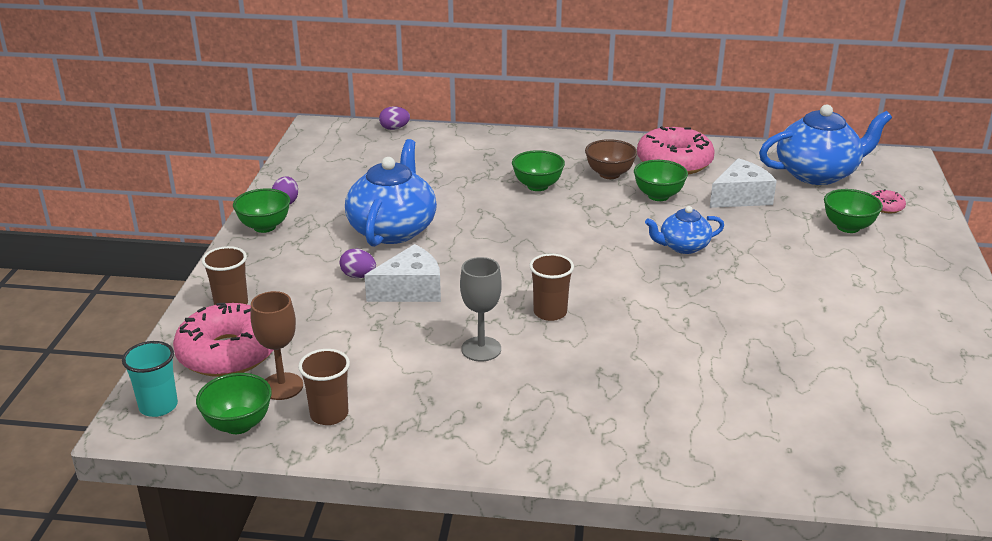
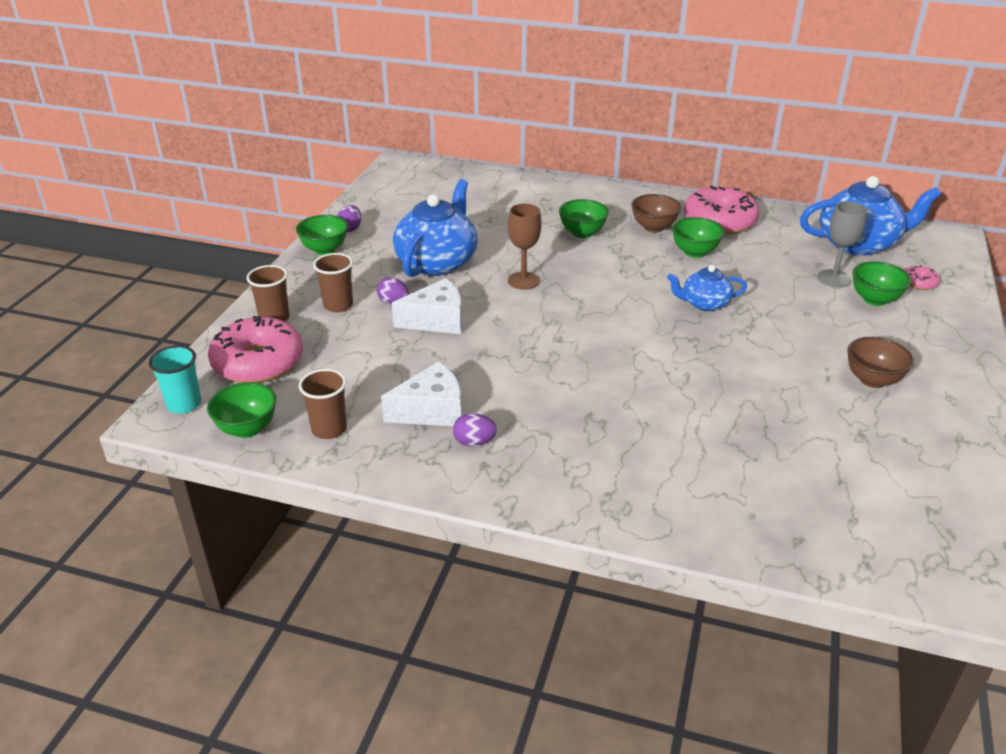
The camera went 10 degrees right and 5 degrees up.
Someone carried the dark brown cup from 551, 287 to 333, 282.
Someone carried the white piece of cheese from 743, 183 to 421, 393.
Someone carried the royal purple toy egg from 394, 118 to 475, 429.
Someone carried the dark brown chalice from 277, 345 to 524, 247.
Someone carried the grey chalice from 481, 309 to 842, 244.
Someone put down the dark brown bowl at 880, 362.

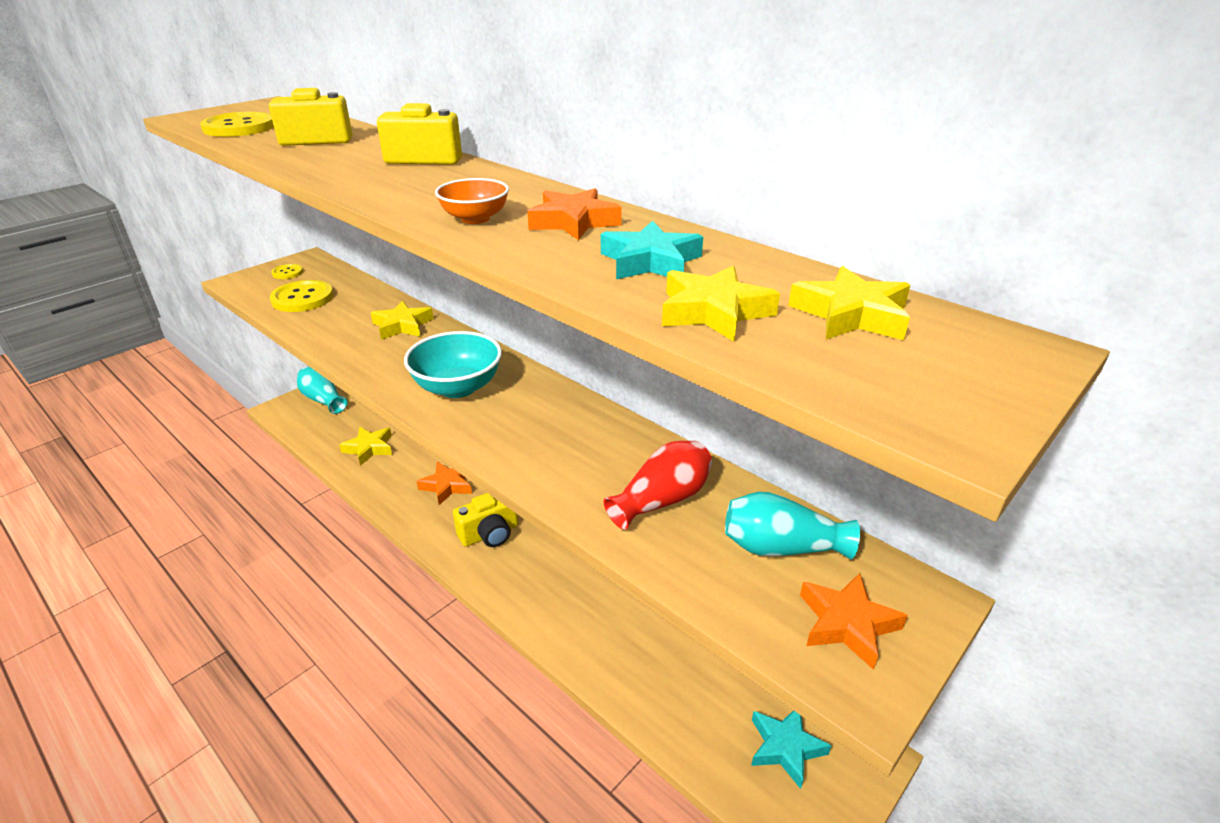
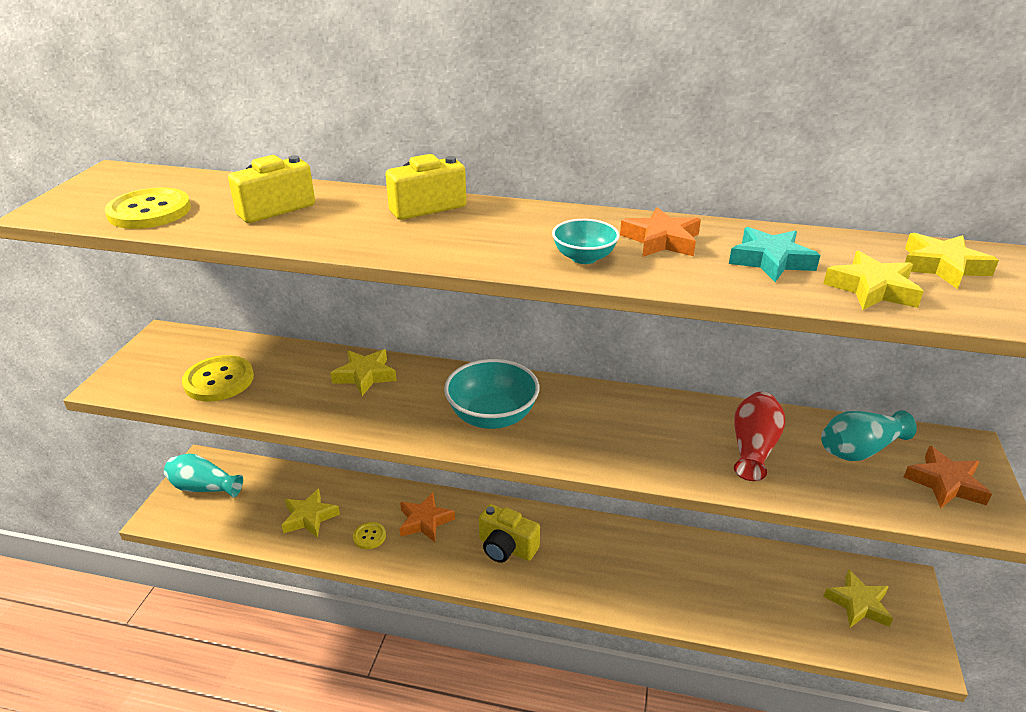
The camera went 30 degrees left and 0 degrees up.
Someone carried the yellow button from 287, 271 to 369, 535.
Someone rotated the yellow camera at 485, 520 by 90 degrees clockwise.
Someone repainted the orange-coloured bowl at 472, 201, which became the turquoise bowl at 585, 241.
Someone repainted the turquoise star at 791, 749, which became the yellow star at 858, 598.

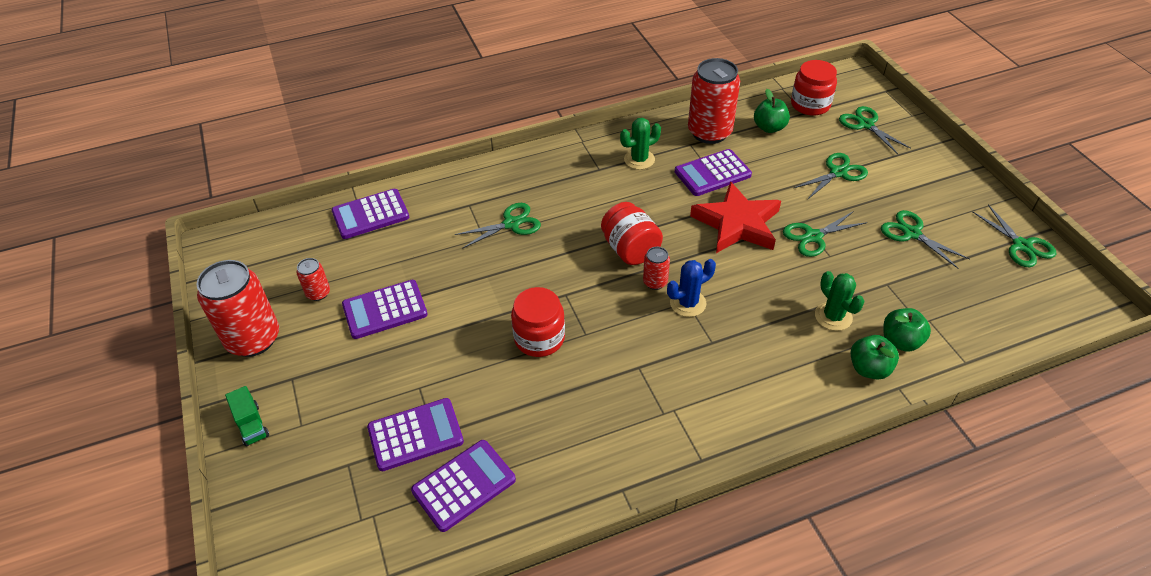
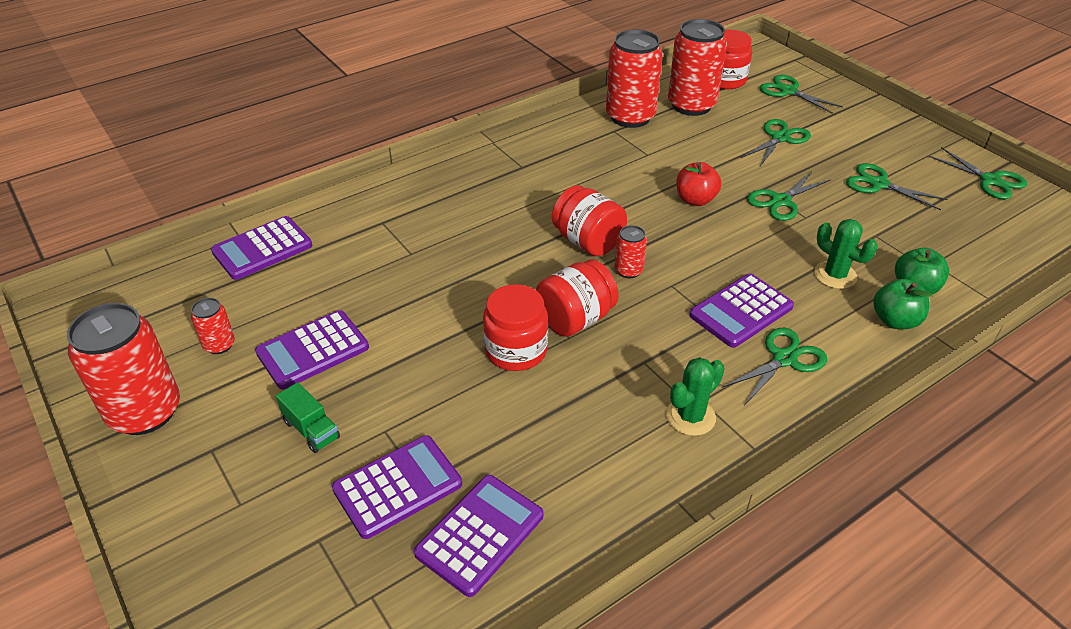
The camera went 15 degrees left and 5 degrees down.
Someone carried the green truck from 247, 416 to 308, 417.
Someone put down the crimson jar at 577, 298.
Someone carried the green saguaro cactus from 640, 144 to 695, 396.
Someone swapped the green apple at 772, 111 for the crimson tin at 697, 67.
Someone swapped the crimson star at 735, 217 for the crimson apple at 698, 184.
Someone carried the royal purple adding machine from 713, 172 to 741, 311.
Someone carried the green shears from 498, 226 to 774, 367.
Someone took away the royal blue saguaro cactus at 691, 288.

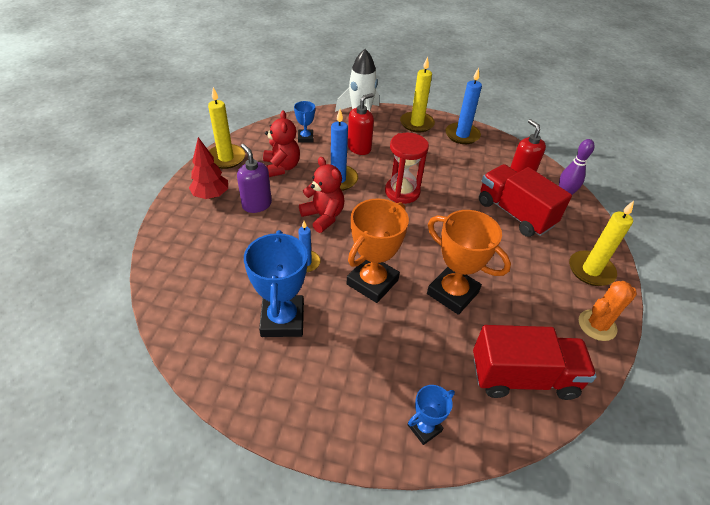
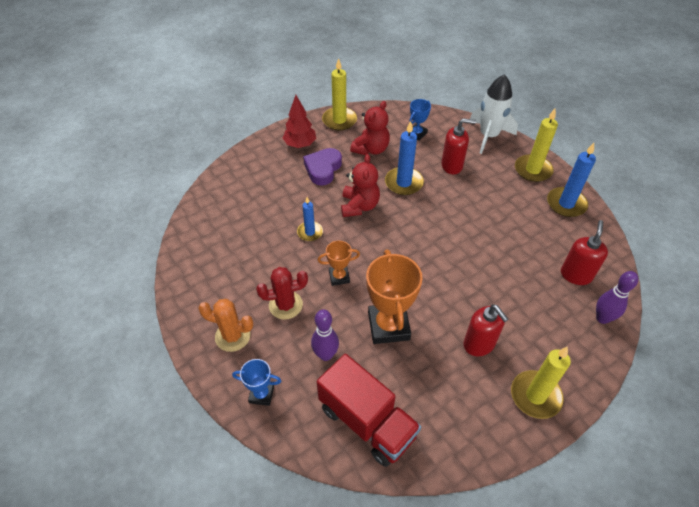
The camera went 45 degrees right and 5 degrees up.
Someone carried the orange-coloured saguaro cactus from 608, 311 to 225, 325.
Someone put down the crimson saguaro cactus at 282, 293.
Someone swapped the royal purple soap pump at 254, 178 for the royal purple heart shape at 322, 167.
Someone put down the royal purple skittle at 325, 335.
Someone scaled the orange-coloured trophy at 378, 251 by 0.53.
Someone put down the crimson soap pump at 485, 330.
Someone took away the royal blue trophy at 276, 283.
Someone took away the crimson hourglass at 407, 168.
Someone took away the crimson truck at 525, 200.

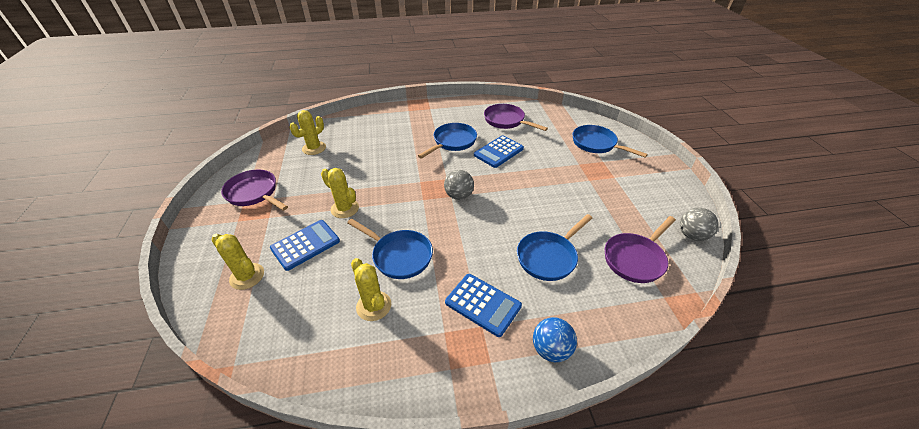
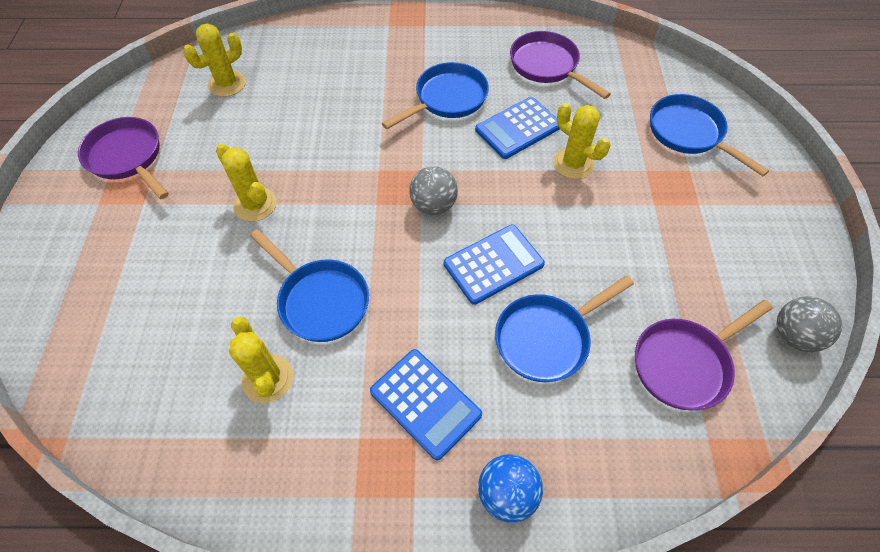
The camera went 10 degrees right and 15 degrees up.
Someone carried the royal blue adding machine from 305, 245 to 494, 265.
Someone carried the yellow saguaro cactus from 237, 262 to 581, 141.

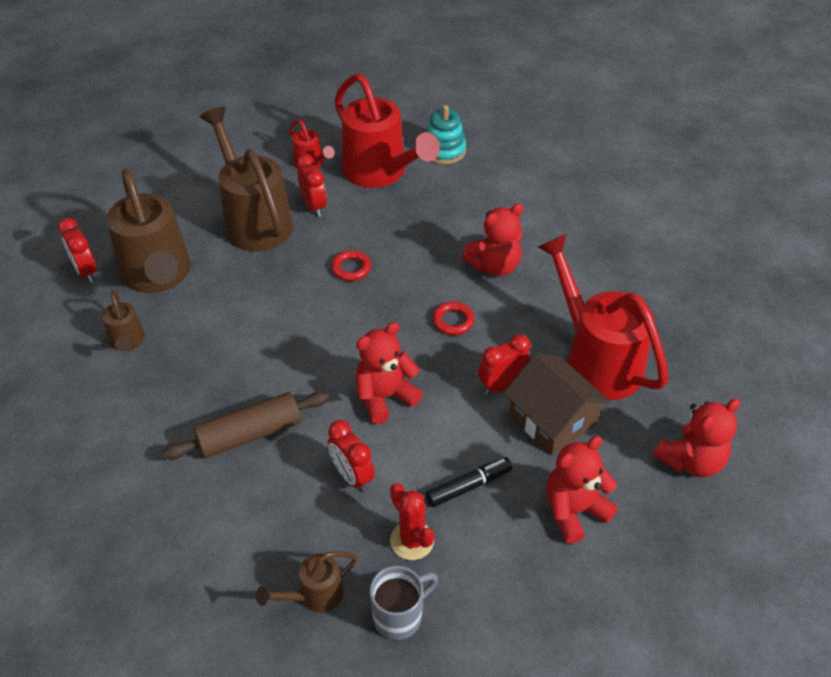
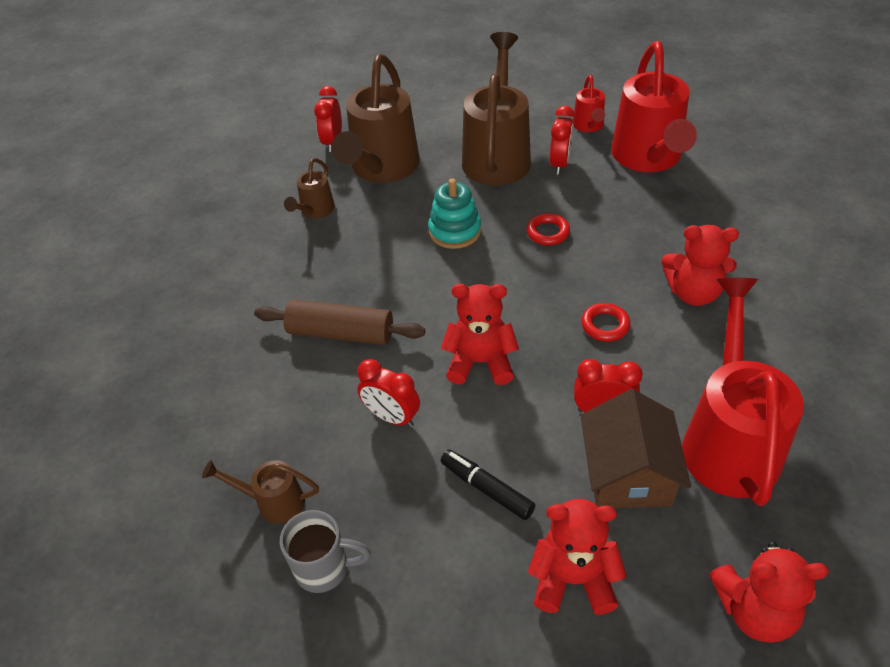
The camera went 40 degrees right and 0 degrees up.
Someone rotated the crimson bedside clock at 351, 456 by 60 degrees counterclockwise.
Someone carried the turquoise stacking rings from 446, 134 to 454, 214.
Someone rotated the black felt pen at 469, 482 by 150 degrees counterclockwise.
Someone took away the crimson saguaro cactus at 412, 521.

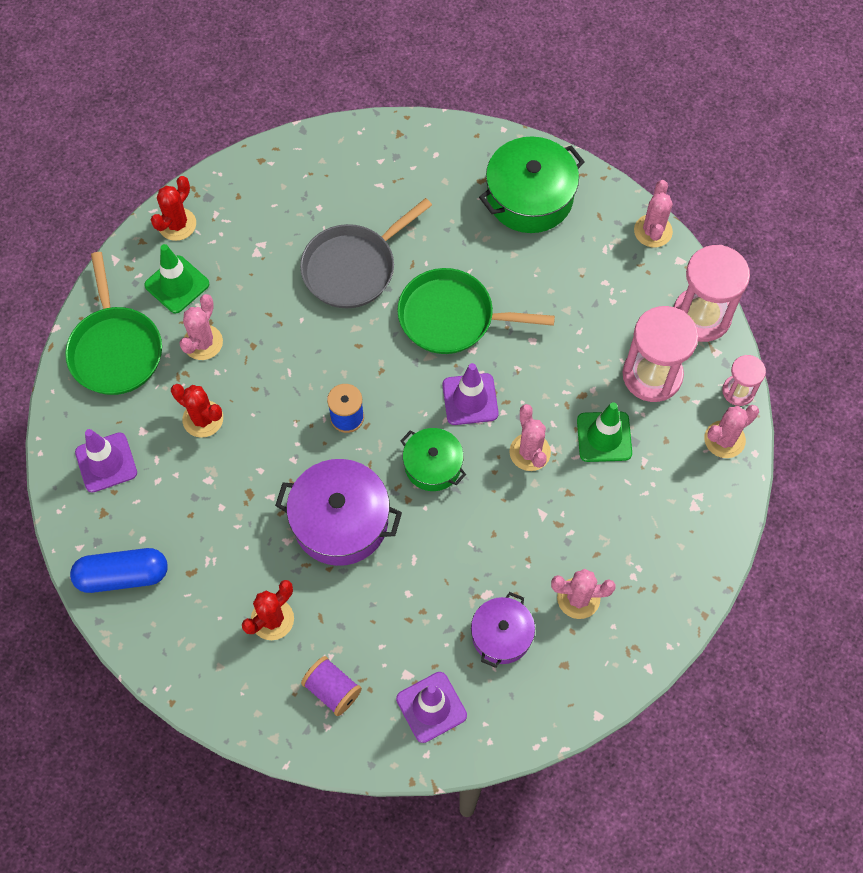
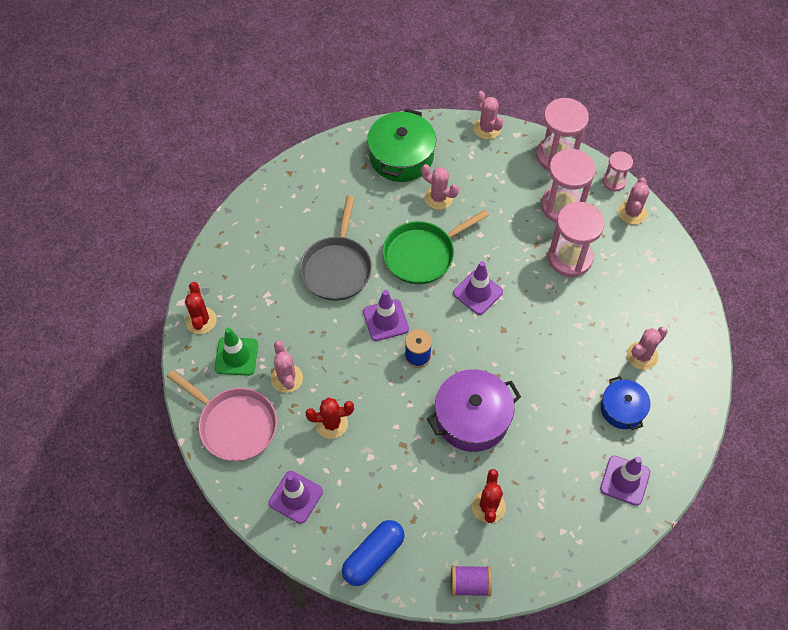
The camera went 40 degrees left and 5 degrees down.
Someone repainted the green skillet at 113, 323, which became the rose-pink skillet at 222, 415.
Someone put down the royal purple safety cone at 386, 315.
Someone carried the rose-pink saguaro cactus from 530, 437 to 440, 187.
Someone carried the royal purple spool from 331, 686 to 471, 581.
Someone swapped the green safety cone at 604, 432 for the rose-pink hourglass at 576, 239.
Someone repainted the royal purple stockpot at 503, 630, which became the royal blue stockpot at 626, 403.
Someone took away the green stockpot at 433, 459.

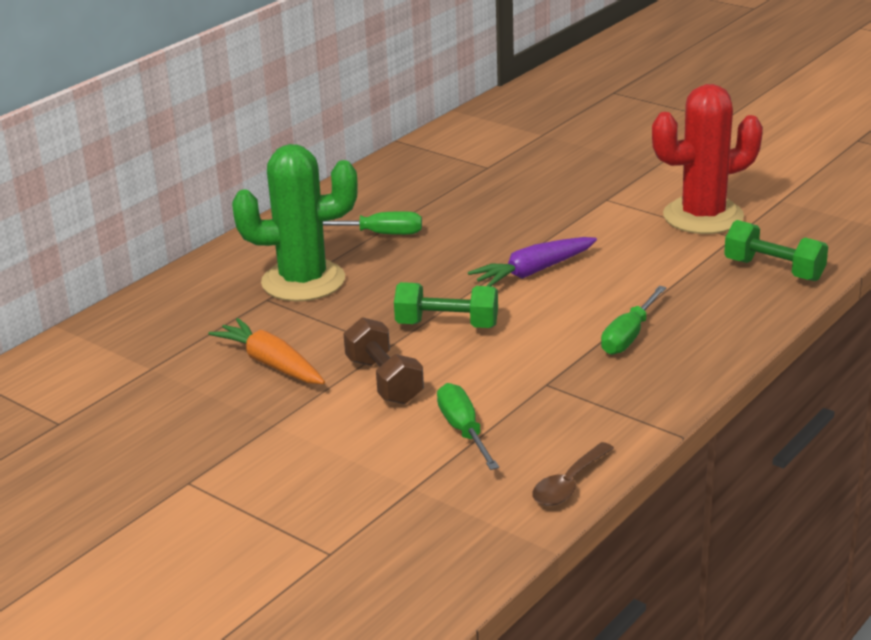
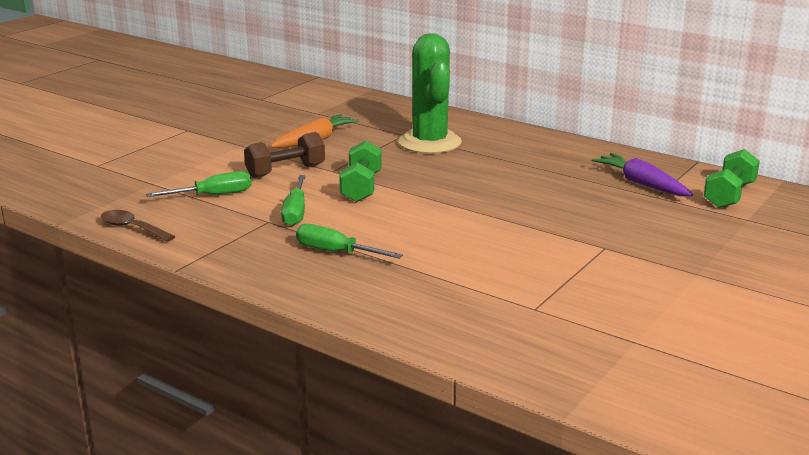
The camera went 85 degrees right and 5 degrees down.
Someone carried the green flat screwdriver from 372, 223 to 293, 200.
Someone carried the royal purple toy carrot from 532, 261 to 642, 174.
Someone carried the green dumbbell from 776, 250 to 732, 178.
Someone took away the crimson saguaro cactus at 707, 159.

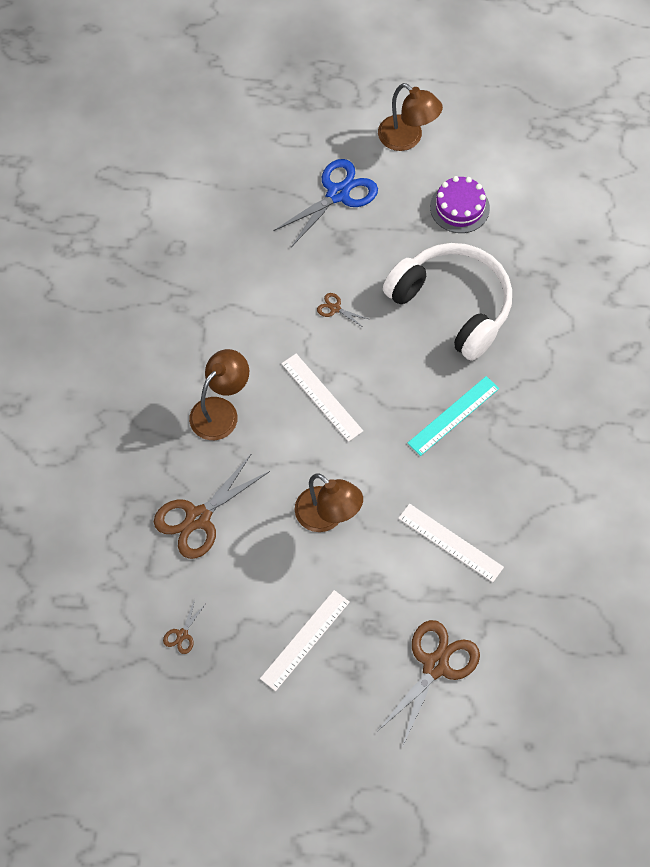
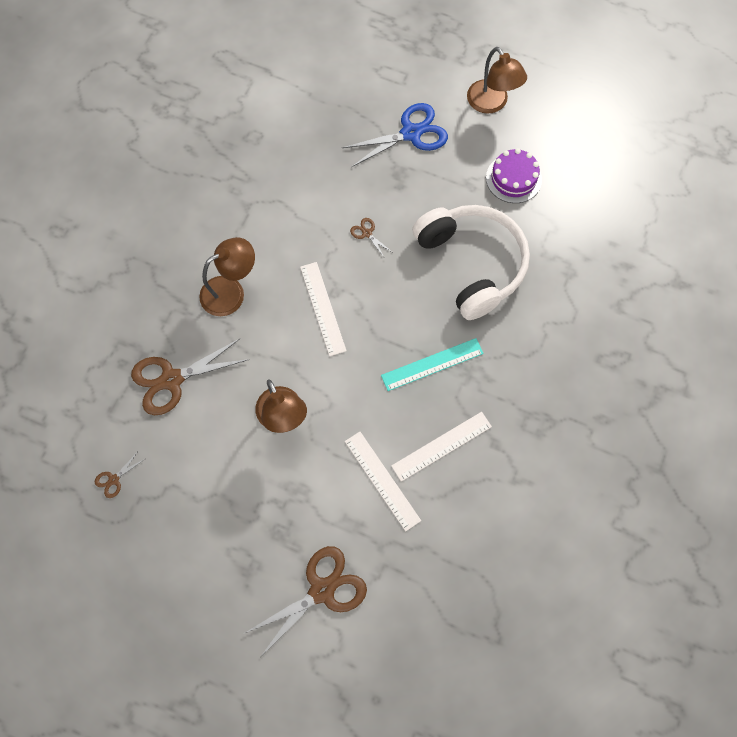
The camera went 20 degrees right and 5 degrees up.
Someone carried the white straightedge from 305, 640 to 441, 447.

